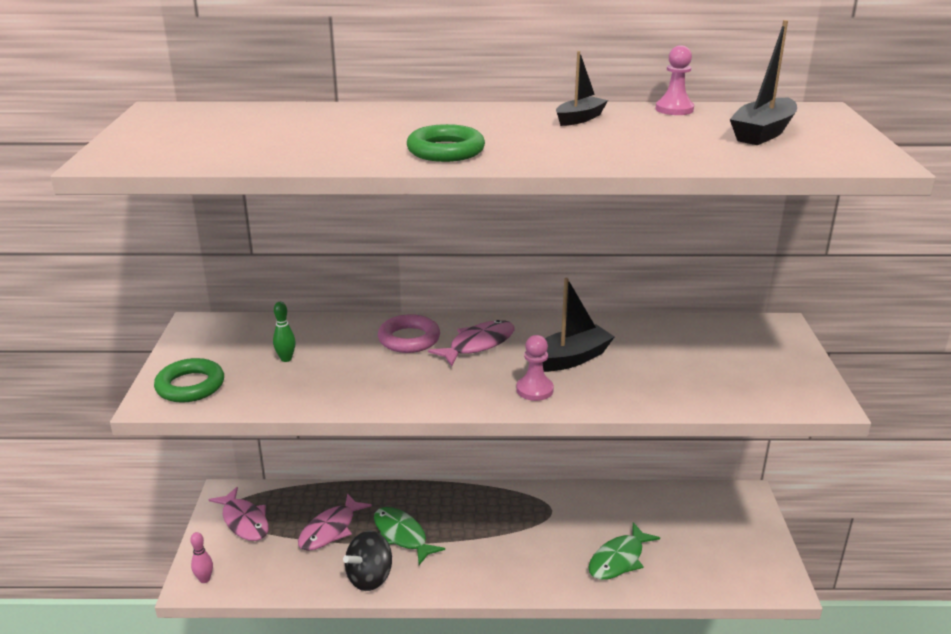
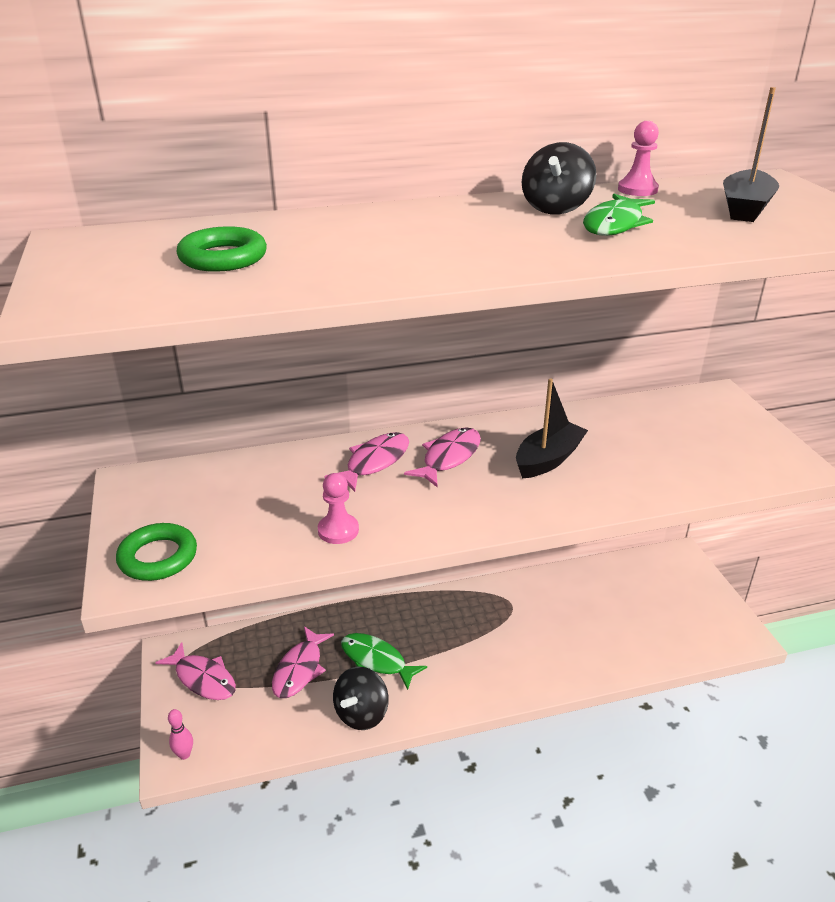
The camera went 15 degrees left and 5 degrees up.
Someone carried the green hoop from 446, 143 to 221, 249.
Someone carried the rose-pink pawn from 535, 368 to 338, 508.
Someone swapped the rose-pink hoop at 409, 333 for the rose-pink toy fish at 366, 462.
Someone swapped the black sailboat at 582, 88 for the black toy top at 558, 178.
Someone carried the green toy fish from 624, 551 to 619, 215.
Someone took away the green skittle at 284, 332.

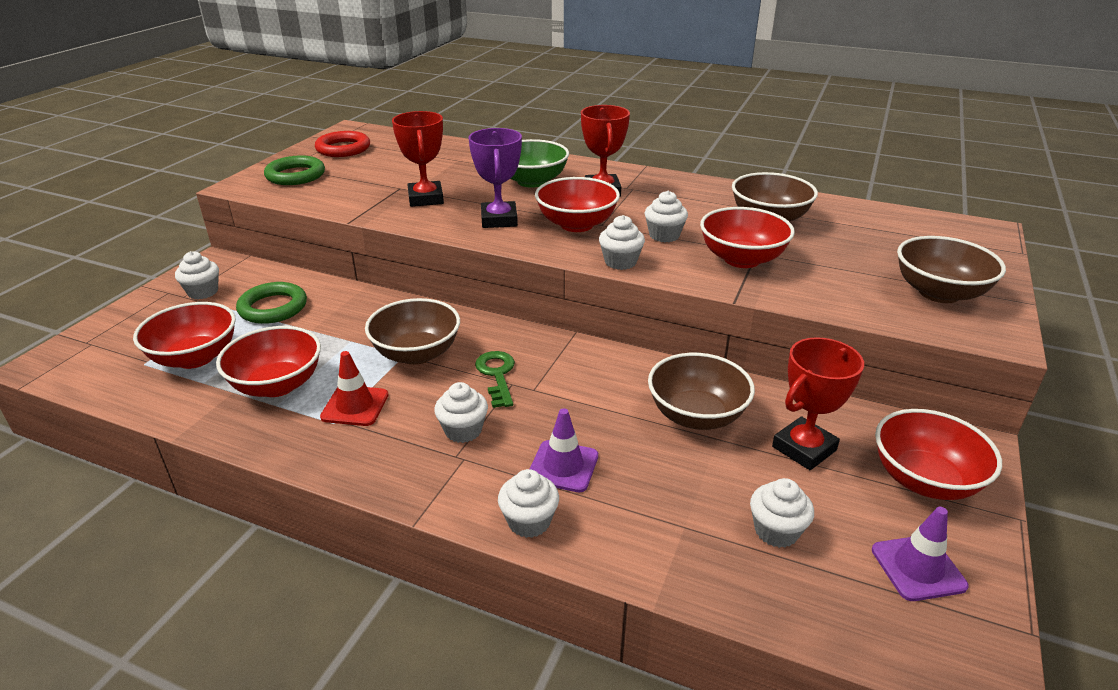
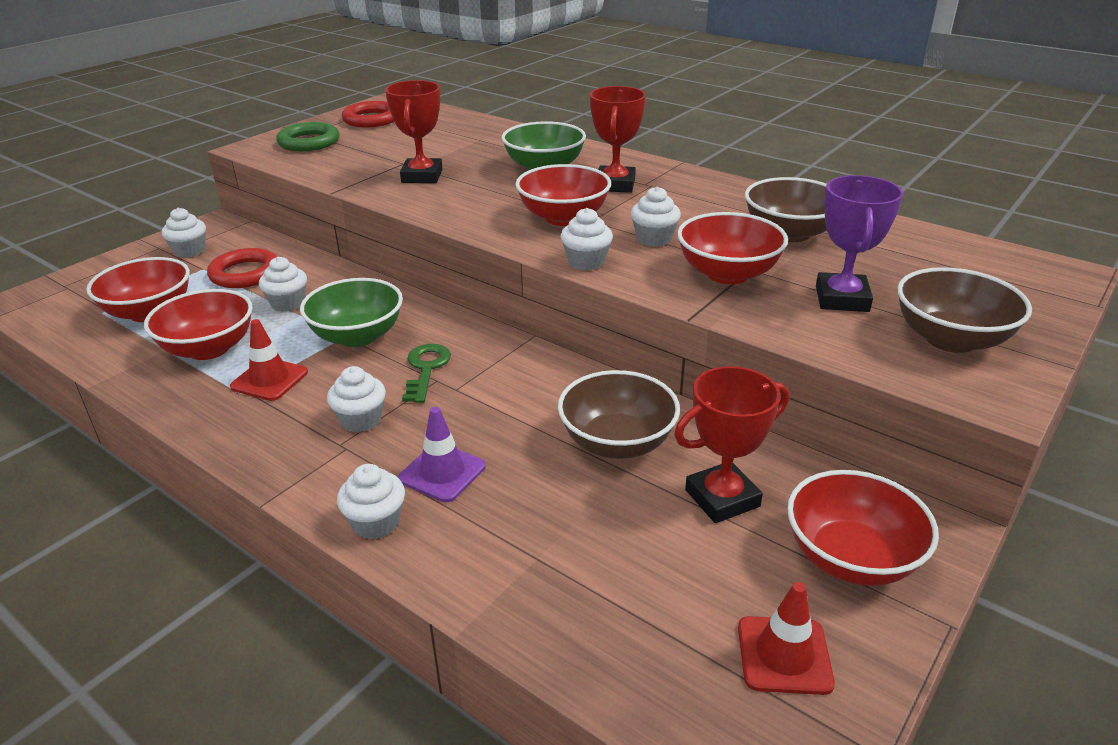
The camera went 15 degrees right and 0 degrees up.
Someone repainted the green hoop at 271, 303, which became the crimson hoop at 242, 268.
Someone carried the white cupcake from 782, 513 to 283, 284.
Someone repainted the dark brown bowl at 412, 331, which became the green bowl at 351, 312.
Someone repainted the royal purple safety cone at 920, 554, which became the crimson safety cone at 786, 638.
Someone carried the royal purple trophy from 495, 178 to 859, 243.

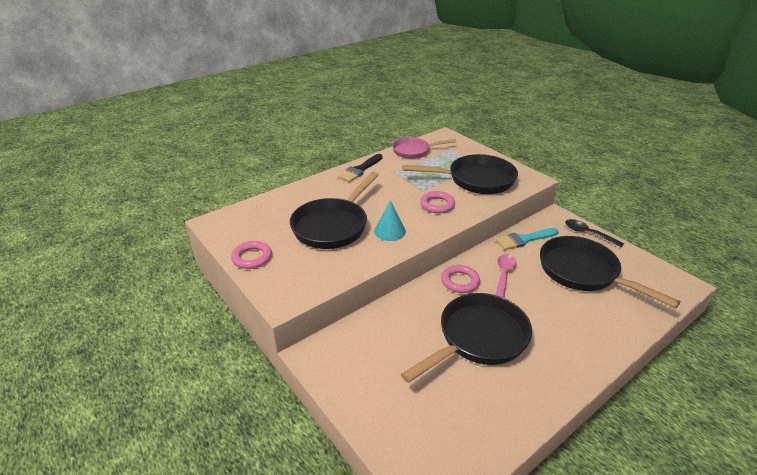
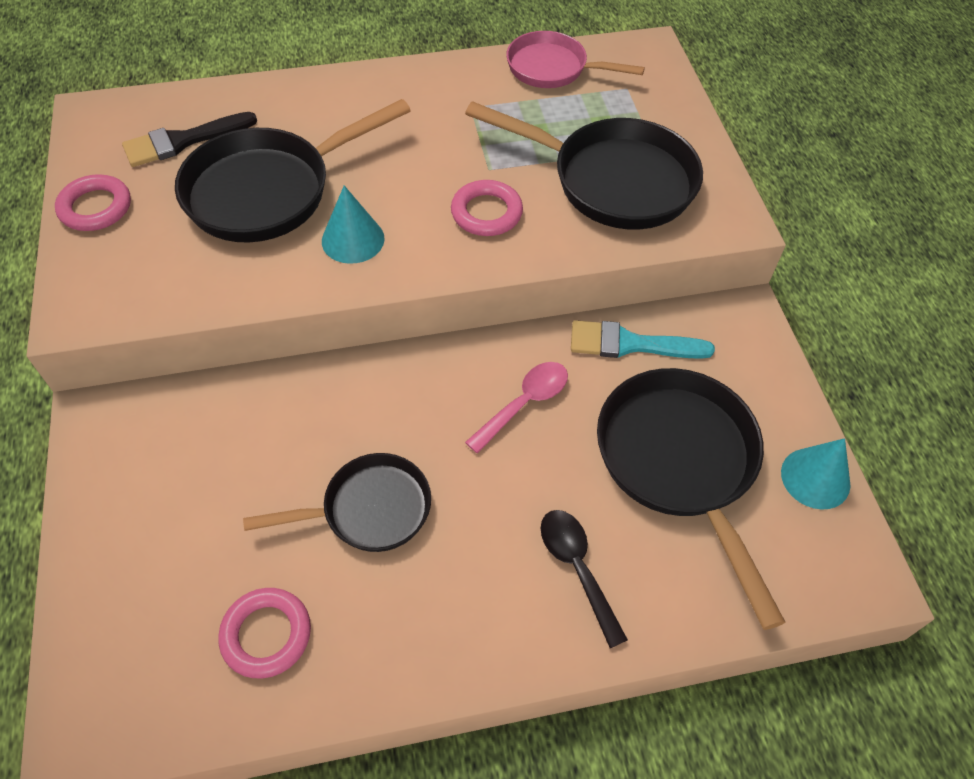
The camera went 25 degrees right and 20 degrees up.
Someone carried the black paint brush from 360, 168 to 189, 139.
Someone carried the rose-pink hoop from 460, 279 to 264, 633.
Someone scaled the black skillet at 466, 338 by 0.62.
Someone carried the black tablespoon from 594, 233 to 584, 579.
Someone put down the turquoise cone at 816, 474.

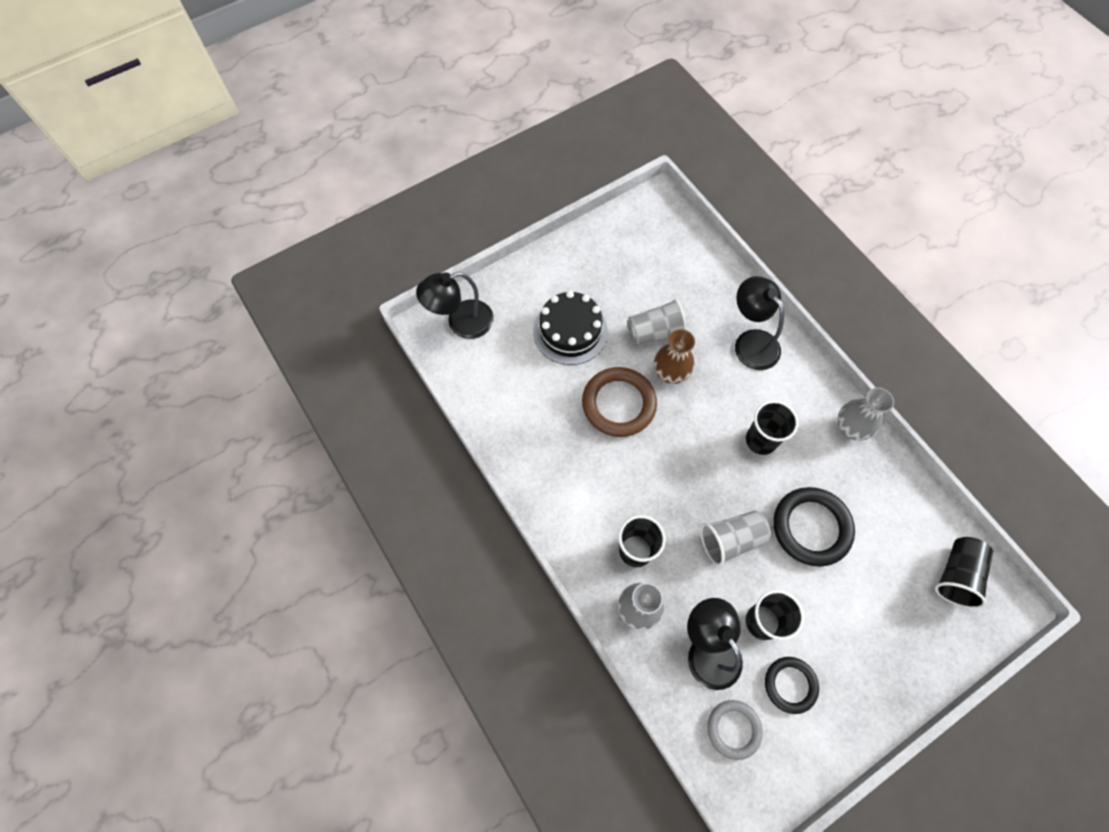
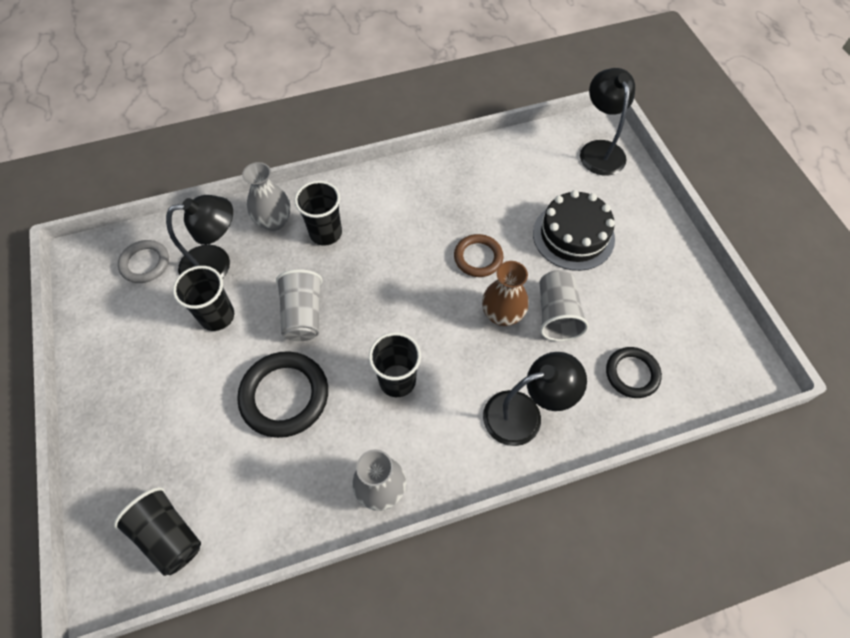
The camera went 105 degrees right and 5 degrees down.
Someone scaled the dark brown hoop at 619, 402 by 0.62.
Someone carried the black hoop from 792, 685 to 634, 372.

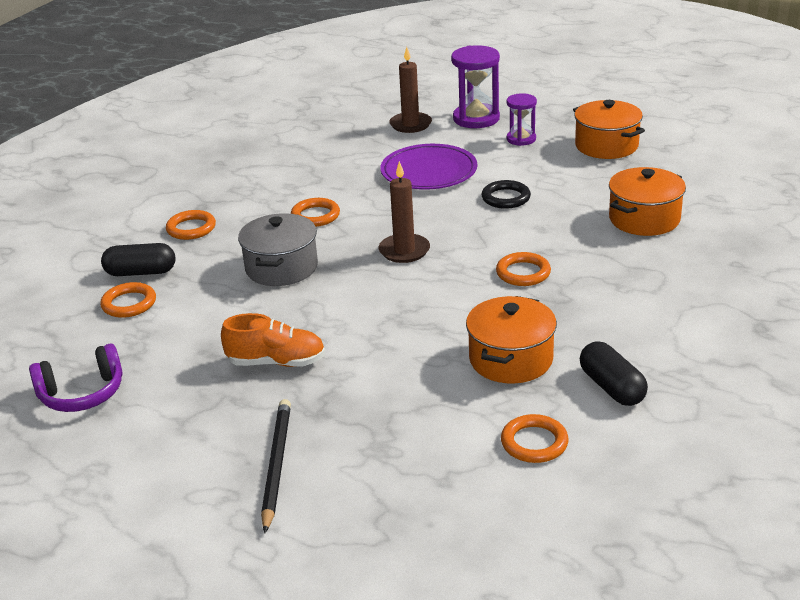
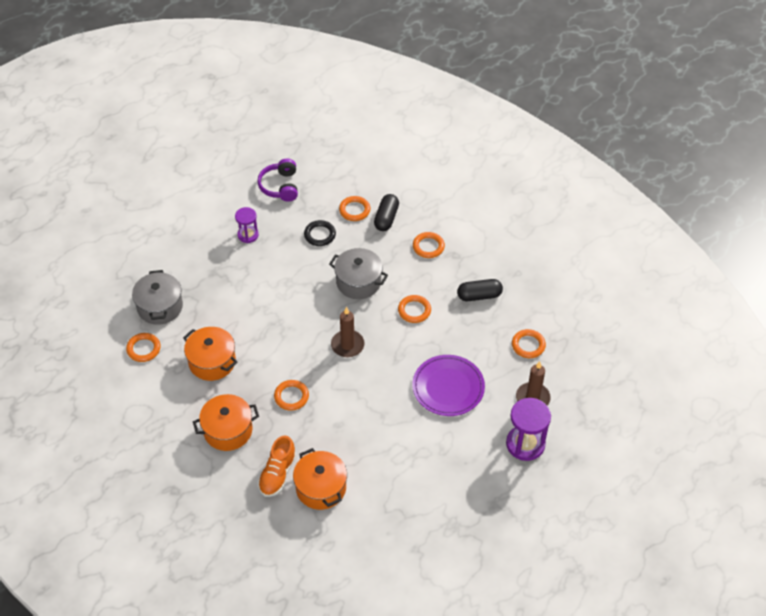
The camera went 105 degrees right and 20 degrees up.
Someone put down the grey stockpot at 157, 297.
Someone carried the orange-coloured stockpot from 609, 129 to 226, 422.
Someone carried the royal purple hourglass from 522, 119 to 247, 225.
Someone carried the orange-coloured shoe from 273, 340 to 277, 466.
Someone carried the black hoop from 506, 194 to 320, 233.
Someone carried the black pill from 614, 373 to 480, 290.
Someone put down the orange-coloured hoop at 529, 343.
Someone took away the black pencil at 276, 466.

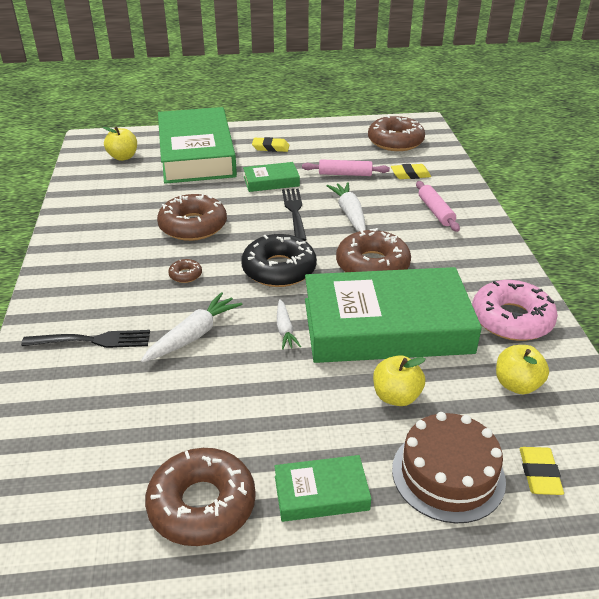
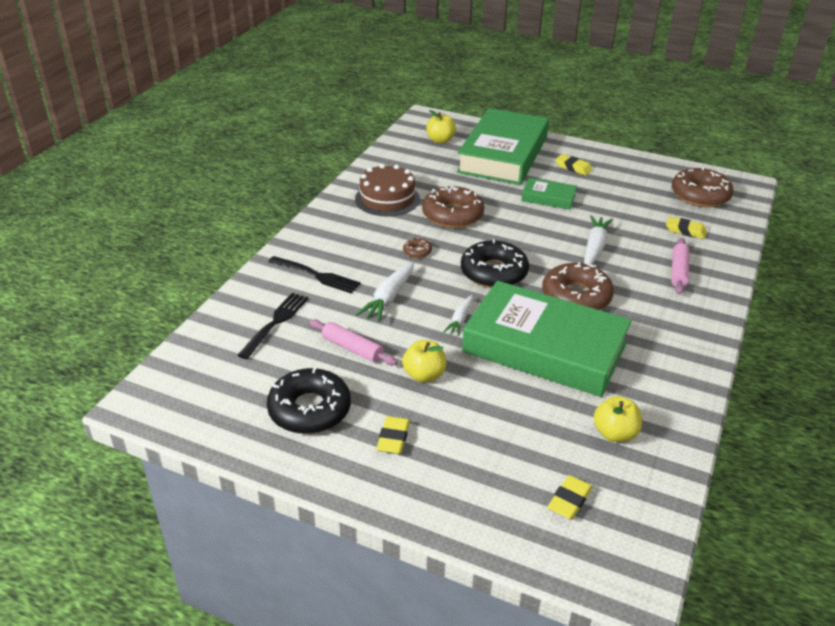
The camera went 30 degrees right and 0 degrees up.
Someone carried the black table fork from 294, 215 to 273, 326.
Someone repainted the dark brown doughnut at 200, 497, which became the black doughnut at 309, 400.
Someone carried the rose-pink rolling pin from 346, 167 to 353, 342.
Someone carried the dark brown gateau from 449, 467 to 387, 190.
Someone rotated the white toy carrot at 192, 327 by 135 degrees clockwise.
Someone swapped the green hardback at 322, 488 for the yellow pencil eraser at 393, 435.
Someone carried the yellow apple from 399, 380 to 424, 361.
Someone took away the rose-pink doughnut at 515, 310.

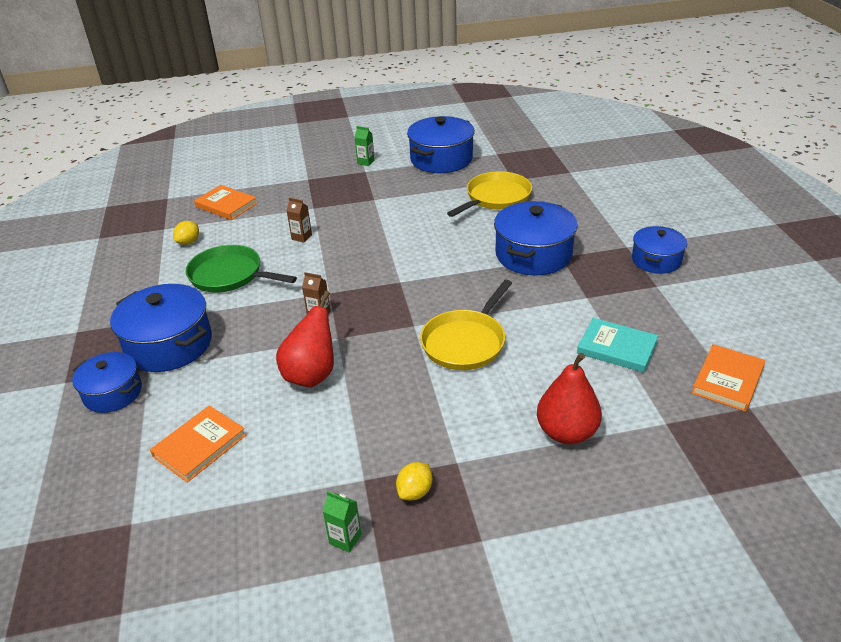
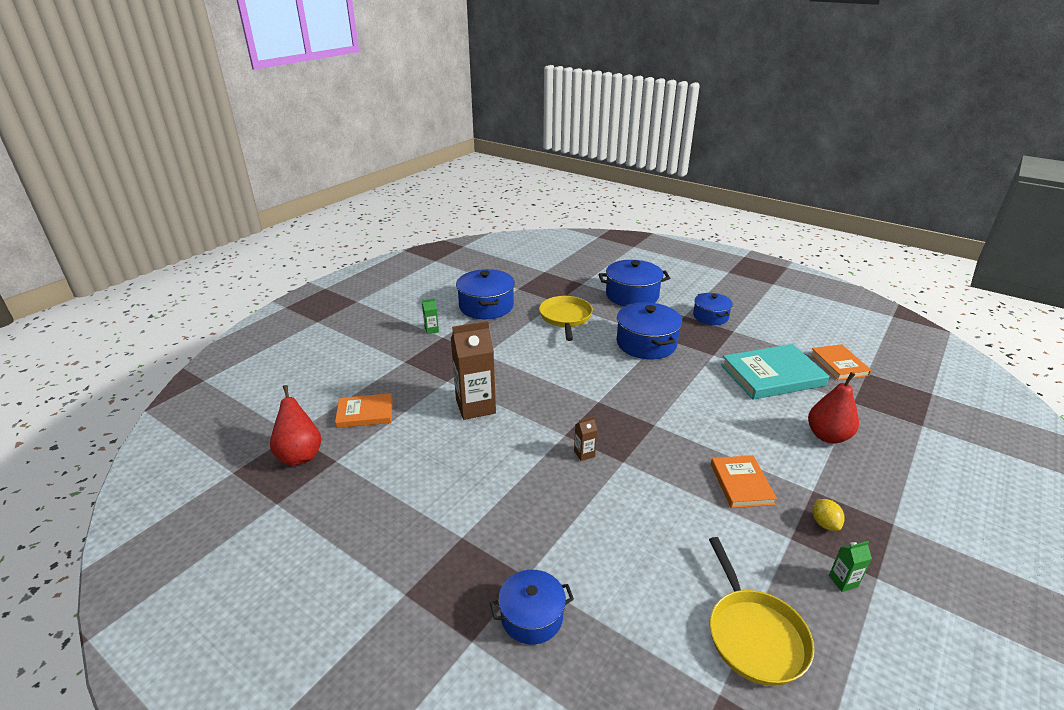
The camera went 45 degrees left and 5 degrees down.
Someone carried the crimson pear from 305, 339 to 295, 425.
Someone scaled the dark brown milk carton at 299, 220 by 2.30.
Someone carried the royal blue stockpot from 161, 328 to 634, 283.
Someone carried the yellow skillet from 466, 325 to 761, 611.
Someone carried the orange-coloured hardback from 198, 444 to 744, 481.
Someone scaled the turquoise hardback at 618, 345 by 1.68.
Someone took away the yellow citrus fruit at 186, 233.
Someone took away the green skillet at 241, 269.

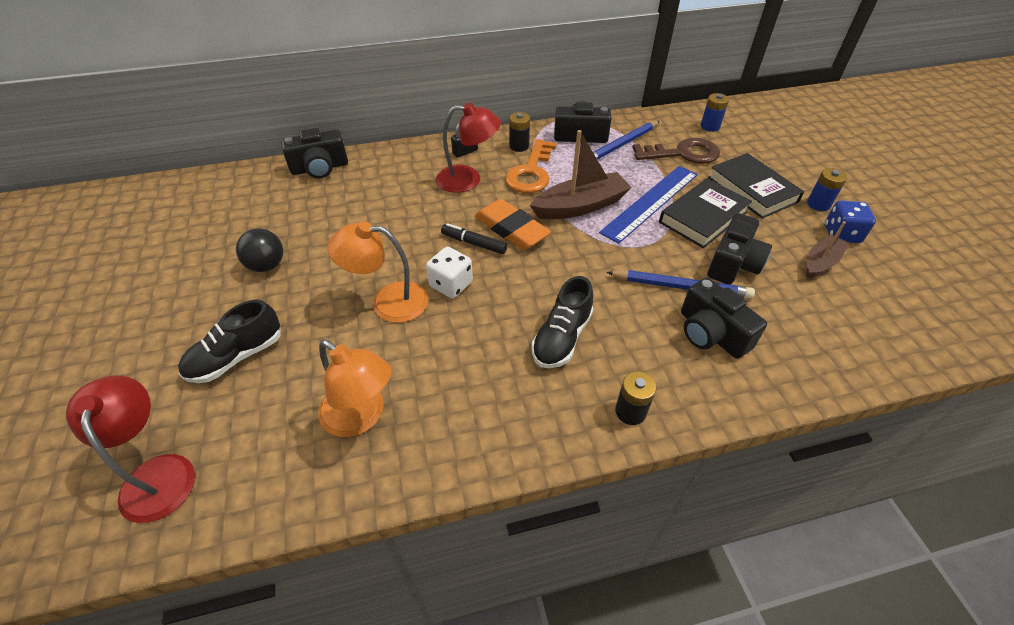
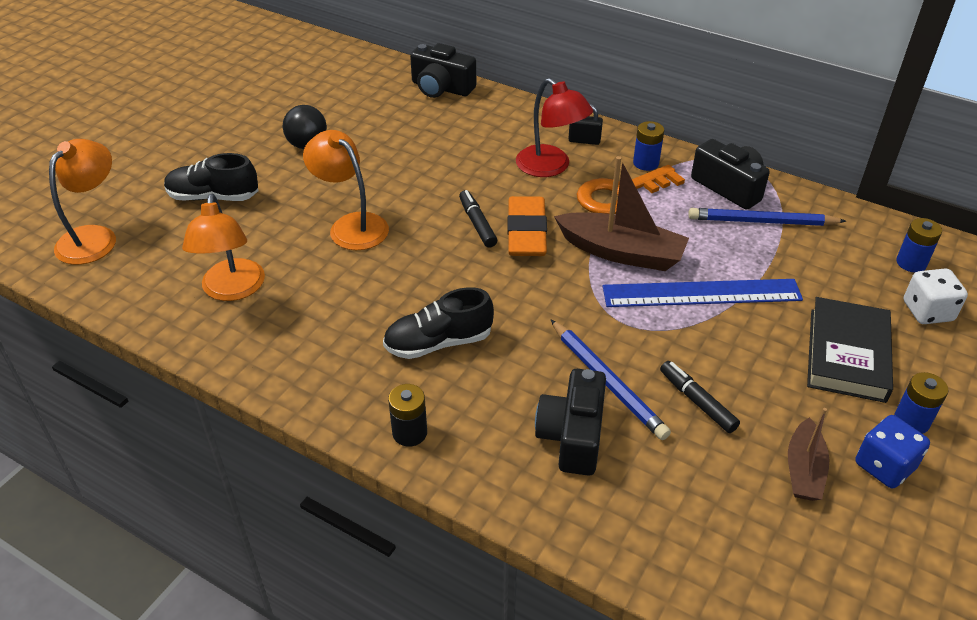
The camera went 45 degrees right and 5 degrees down.
Someone repainted the crimson desk lamp at 130, 449, which became the orange-coloured desk lamp at 82, 202.
Someone repainted the black power cell at 519, 132, which became the royal blue power cell at 648, 146.
Someone swapped the black camera at 739, 248 for the black felt pen at 700, 397.
Someone rotated the dark brown sailboat at 827, 249 by 105 degrees clockwise.
Someone carried the white die from 449, 272 to 936, 296.
Someone took away the dark brown latchkey at 676, 151.
Someone took away the black hardback at 705, 213.

